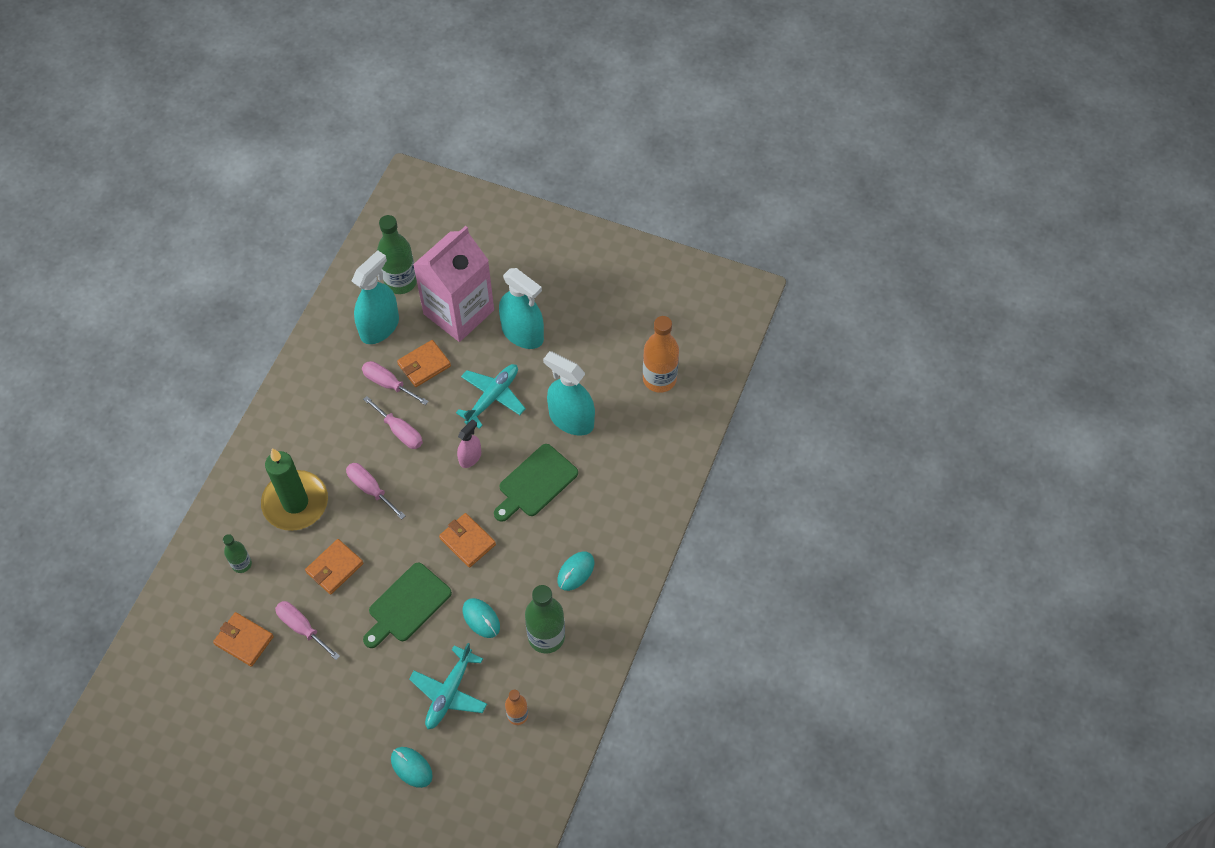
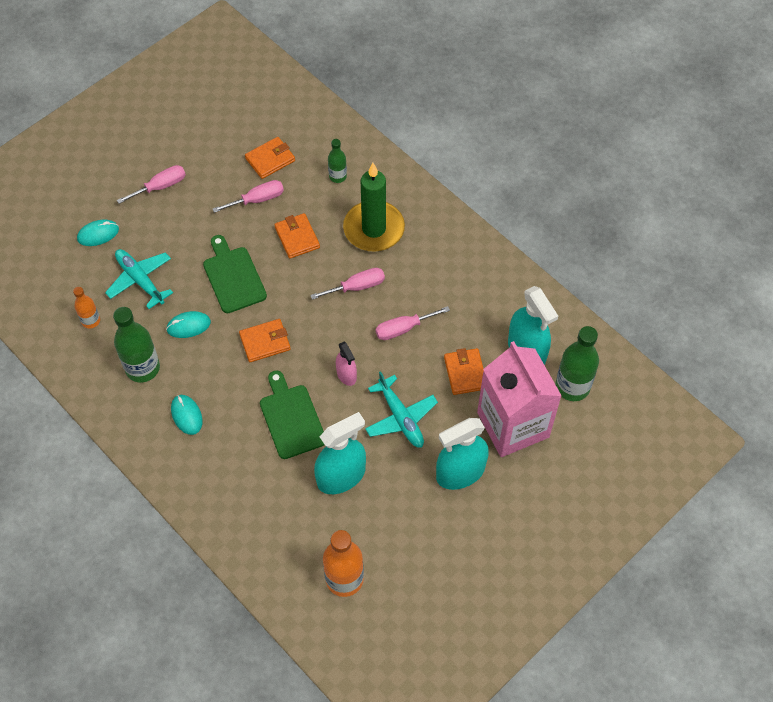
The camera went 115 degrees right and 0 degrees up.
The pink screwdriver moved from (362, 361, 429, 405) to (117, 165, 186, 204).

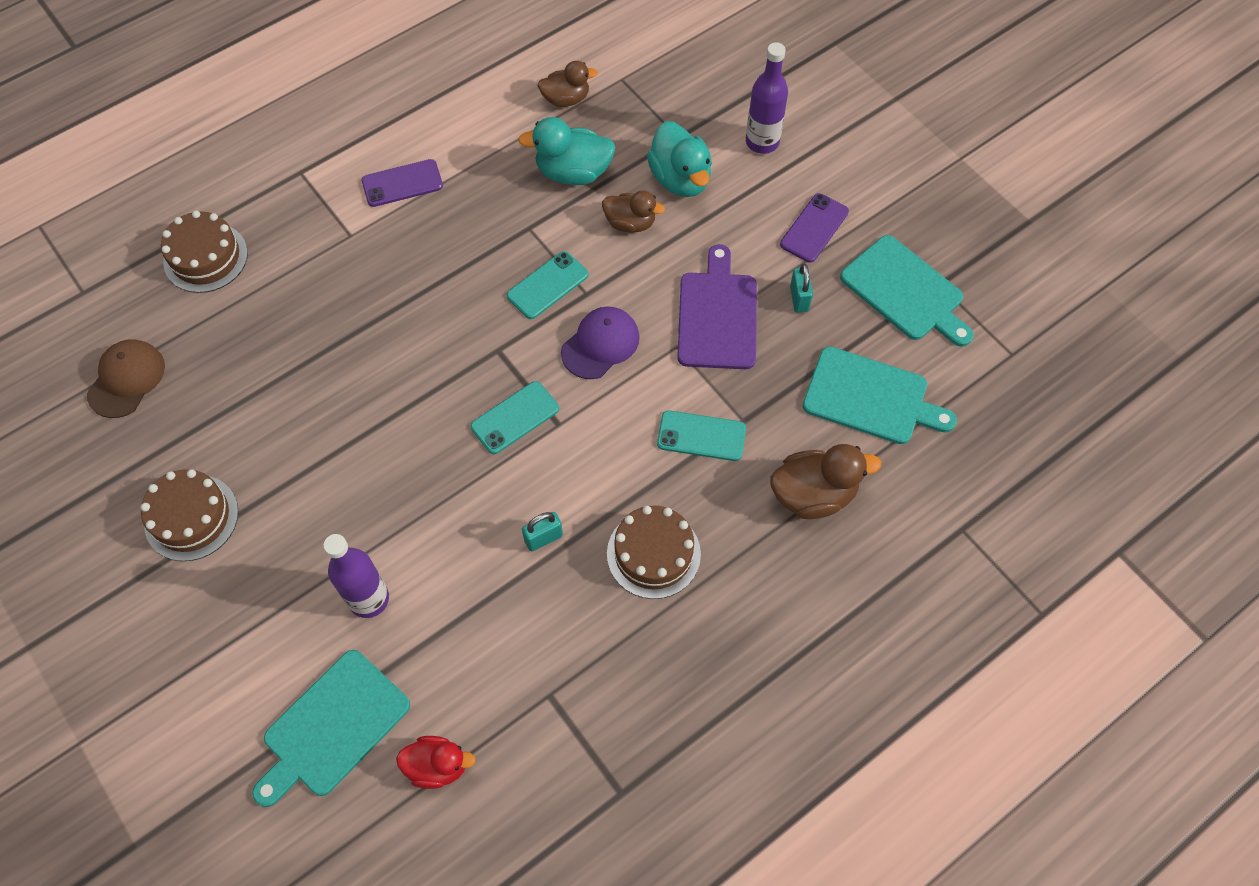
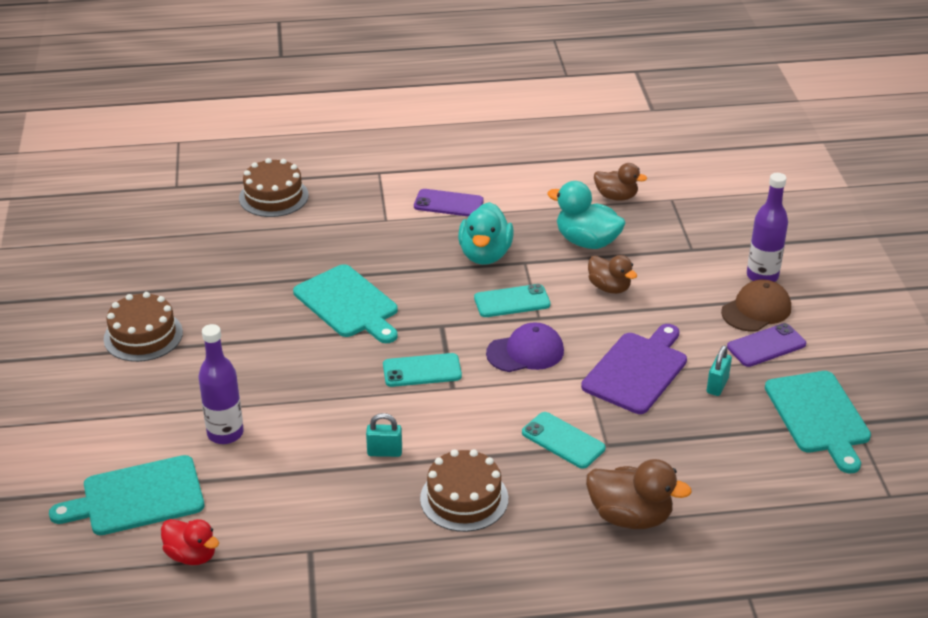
The camera went 30 degrees right and 25 degrees down.
The turquoise duck moved from (647, 121, 712, 197) to (458, 202, 514, 265).
The brown cap moved from (87, 339, 165, 418) to (721, 280, 791, 332).
The turquoise cutting board moved from (803, 347, 957, 444) to (293, 264, 398, 343).

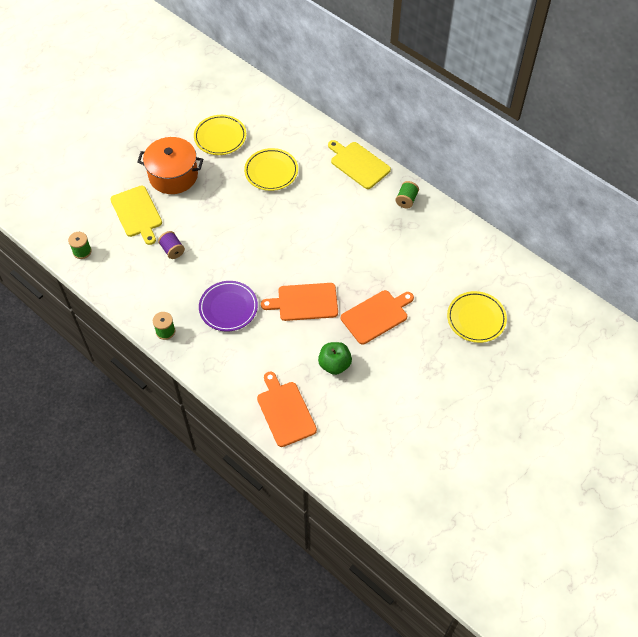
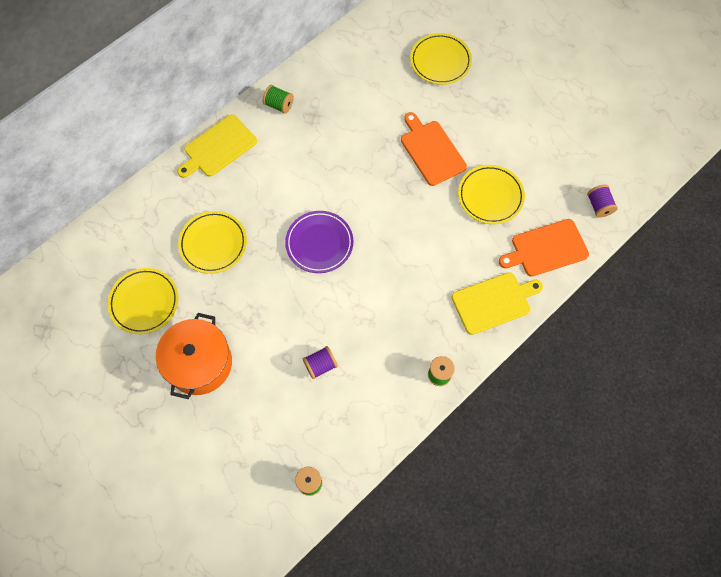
The camera went 85 degrees left and 10 degrees up.
The yellow cutting board moved from (110, 185, 162, 245) to (452, 272, 543, 335).
The purple plate moved from (199, 281, 258, 332) to (285, 211, 353, 273).
The orange cutting board at (261, 283, 338, 321) disappeared.
The green apple at (318, 342, 352, 375) was replaced by the yellow plate at (458, 165, 525, 224).
The purple spool at (587, 185, 618, 218) appeared.

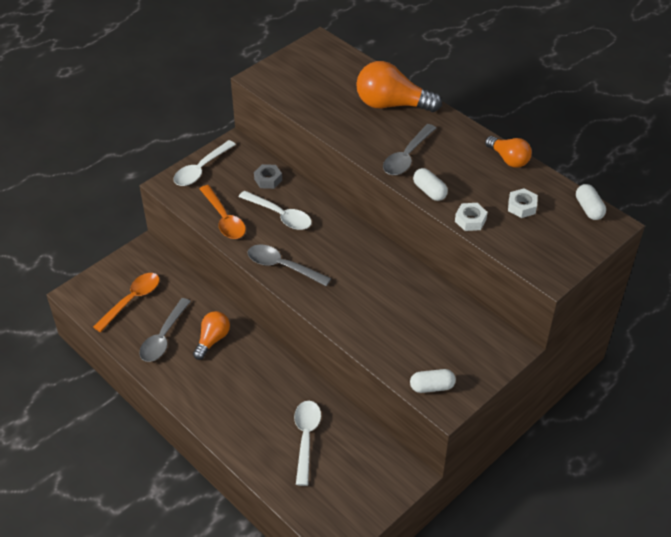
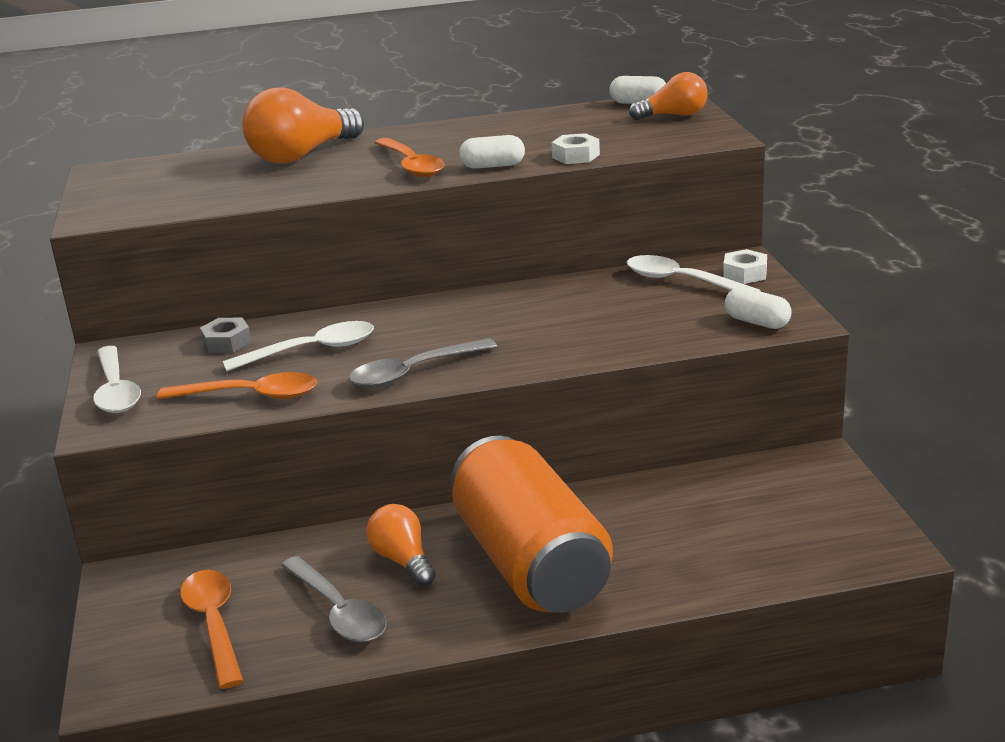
The camera went 55 degrees left and 20 degrees down.
The grey spoon at (383, 124, 436, 175) became the orange spoon at (375, 138, 445, 177).
The orange light bulb moved from (485, 136, 532, 168) to (629, 72, 708, 120).
The white nut moved from (508, 188, 538, 218) to (723, 249, 767, 284).
The white capsule at (410, 369, 456, 393) turned 75 degrees counterclockwise.
The white spoon moved from (294, 401, 321, 486) to (627, 255, 761, 291).
The orange can at (451, 436, 613, 613) appeared.

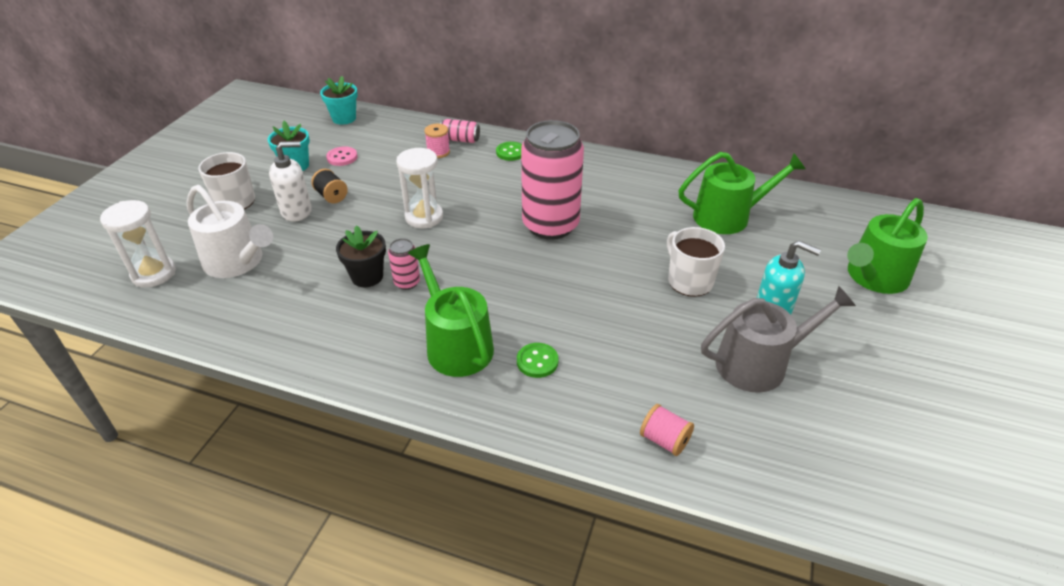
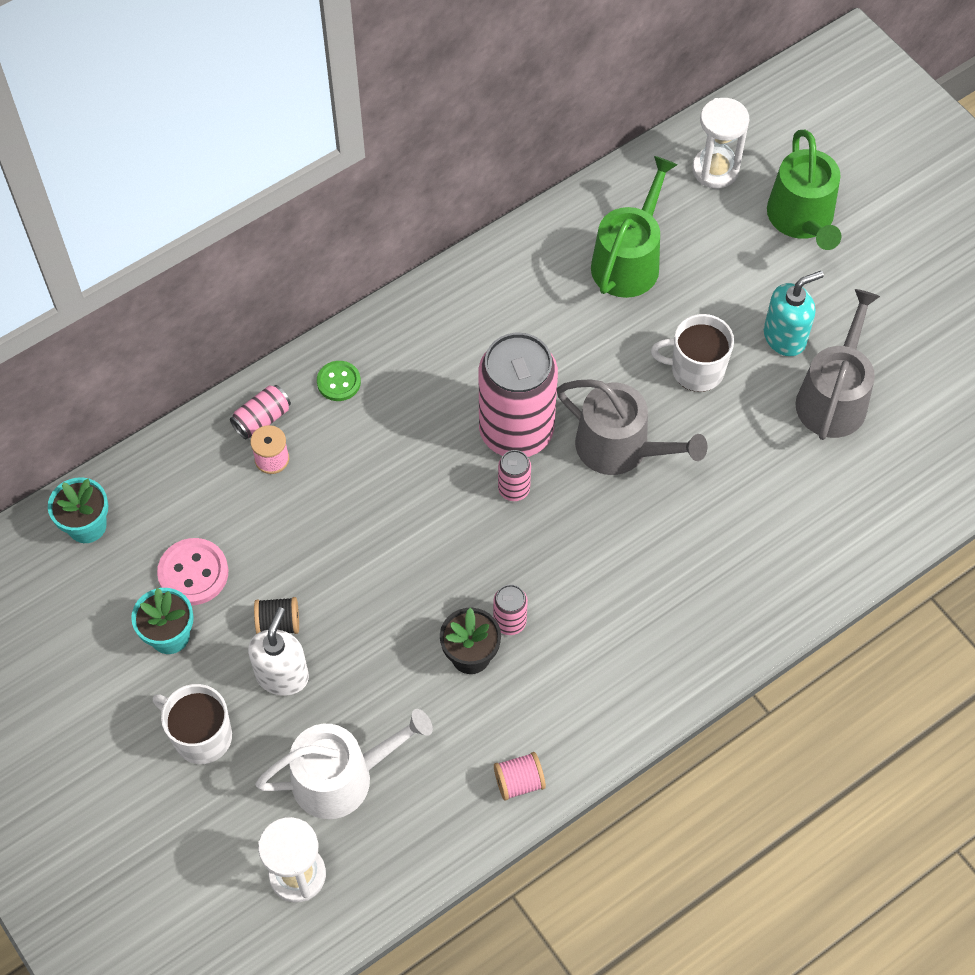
The camera went 55 degrees left and 20 degrees up.
The pink button at (326, 146, 357, 166) changed to 1.51 times the size.
The white hourglass moved from (396, 148, 443, 228) to (692, 98, 749, 188).
The green watering can at (407, 244, 494, 377) disappeared.
The green button at (517, 343, 559, 378) disappeared.
The pink spool moved from (640, 404, 694, 456) to (494, 752, 546, 801).
The grey watering can at (557, 379, 708, 475) appeared.
The pink can at (498, 450, 531, 501) appeared.

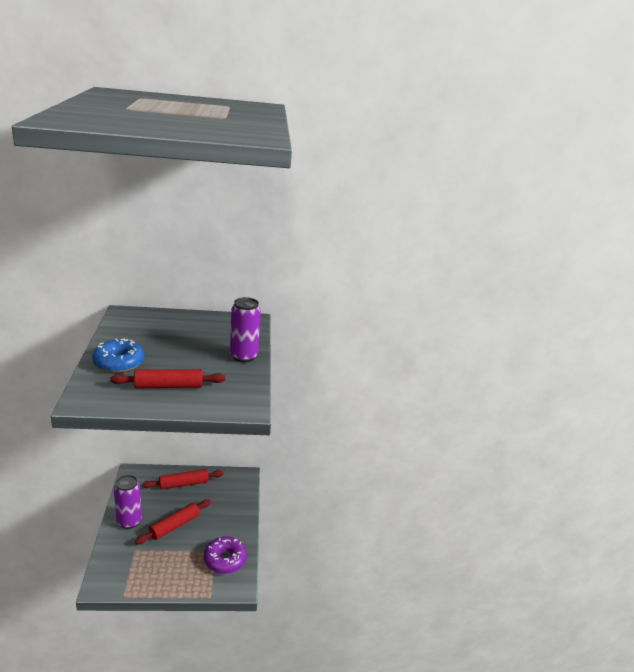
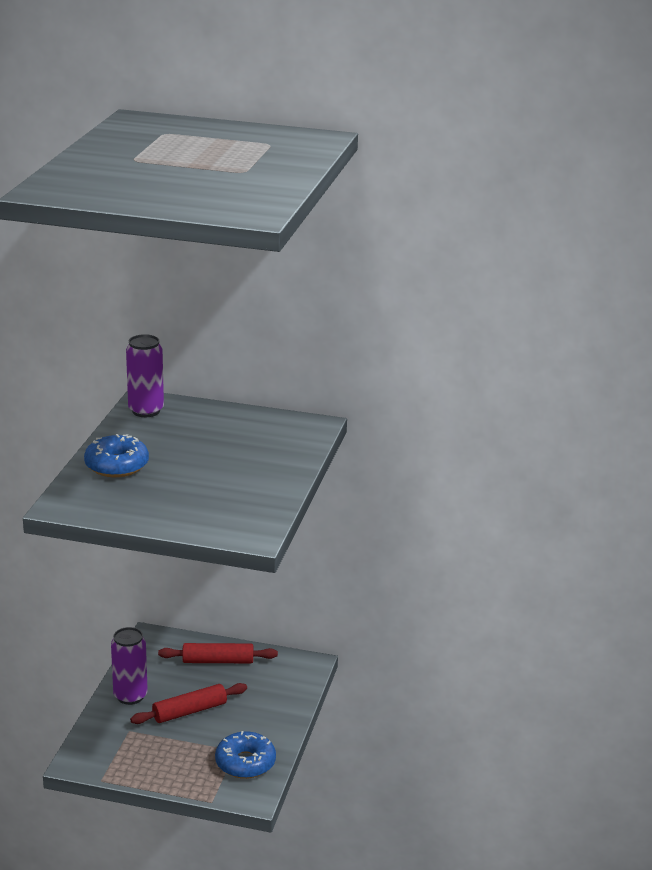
The camera went 20 degrees right and 0 degrees up.
The purple can moved from (230, 297, 261, 362) to (126, 334, 164, 417).
The red rolling pin at (110, 369, 225, 388) disappeared.
The purple donut at (204, 537, 247, 574) became the blue donut at (215, 731, 276, 779).

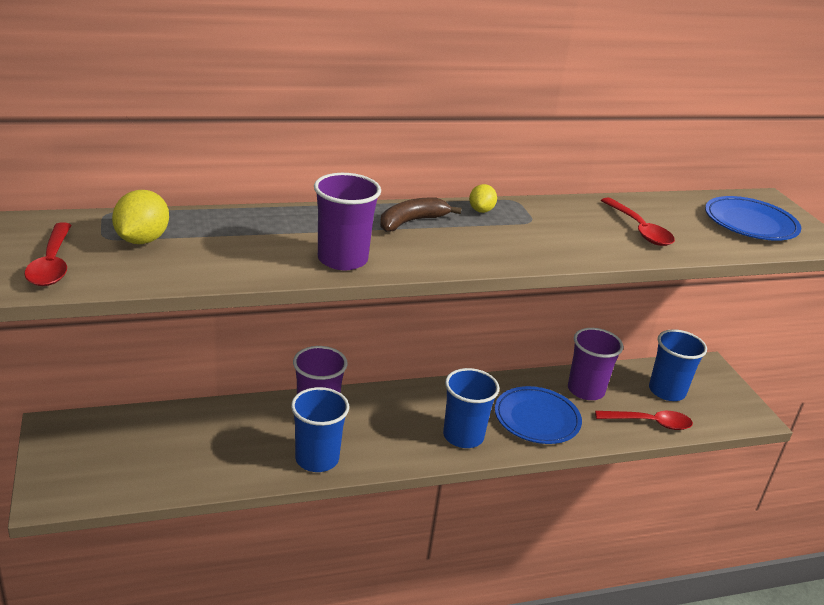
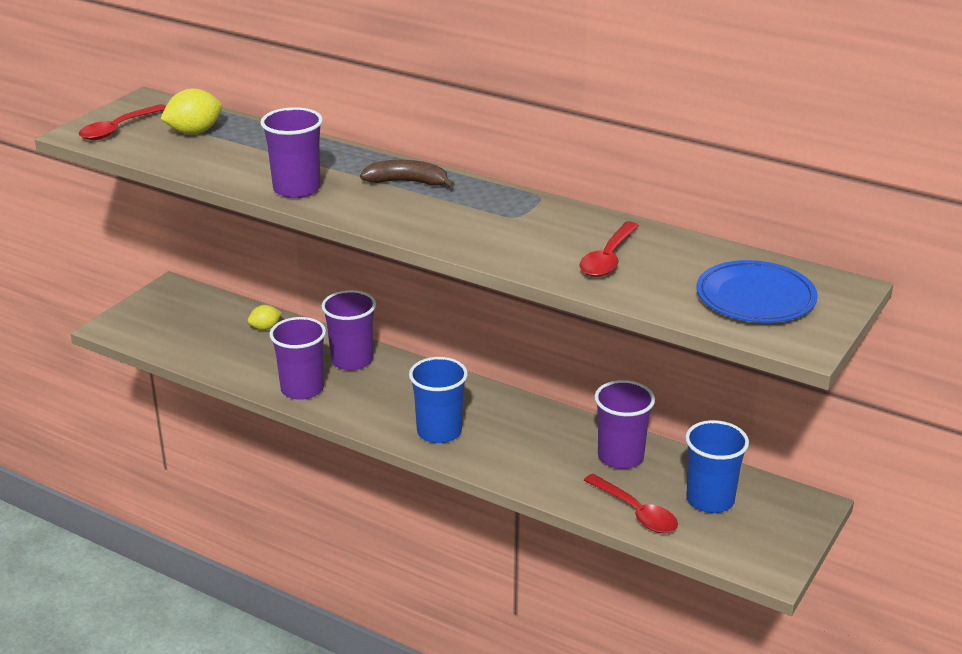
The camera went 50 degrees right and 0 degrees up.
The yellow lemon moved from (469, 184, 497, 213) to (248, 305, 282, 330).
The blue plate at (495, 386, 582, 444) disappeared.
The blue cup at (291, 387, 349, 472) became the purple cup at (269, 317, 326, 400).

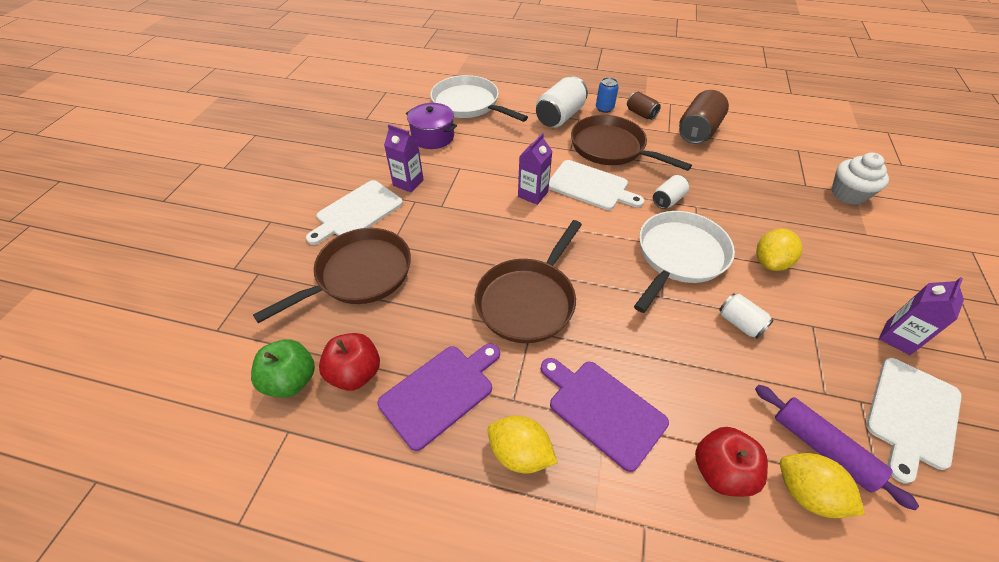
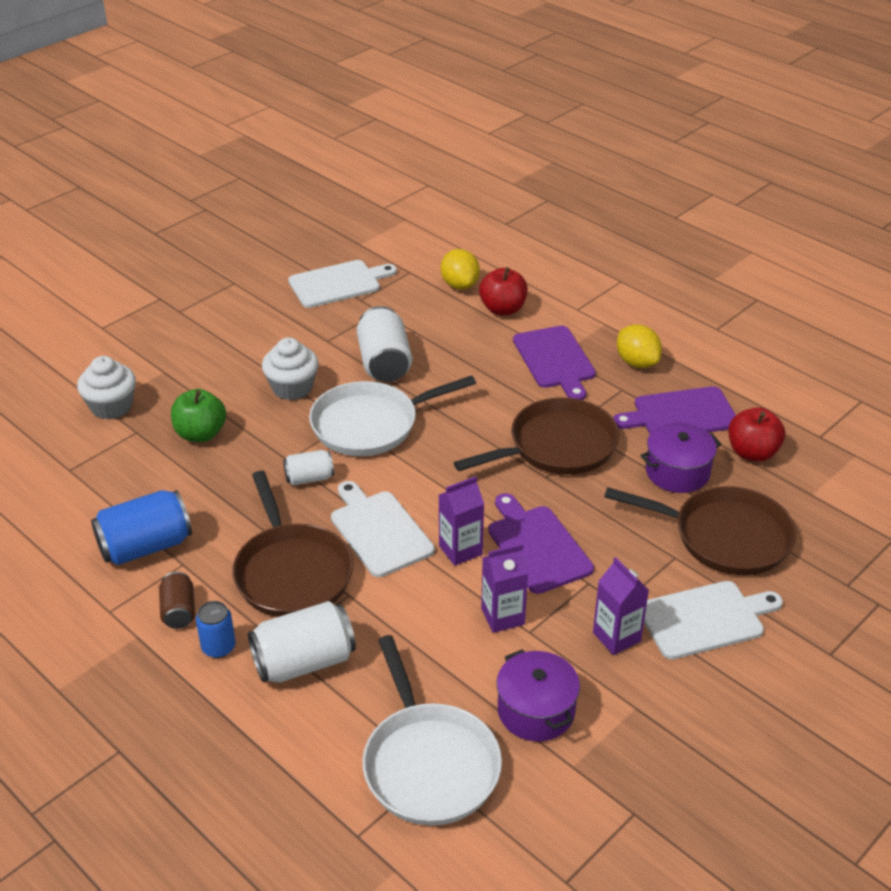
The camera went 150 degrees left and 10 degrees down.
The brown can at (679, 90, 729, 144) became the blue can at (91, 490, 192, 565).
The brown pan at (253, 228, 411, 323) turned 150 degrees counterclockwise.
The yellow lemon at (756, 229, 802, 271) was replaced by the white cupcake at (262, 337, 319, 400).
The purple carton moved from (879, 277, 964, 355) to (481, 544, 528, 633).
The white can at (719, 293, 774, 339) changed to 1.76 times the size.
The green apple moved from (251, 339, 315, 398) to (171, 389, 226, 442).
The purple rolling pin at (755, 385, 919, 510) disappeared.
The purple pot at (640, 422, 721, 493) appeared.
The purple cutting board at (488, 493, 594, 594) appeared.

